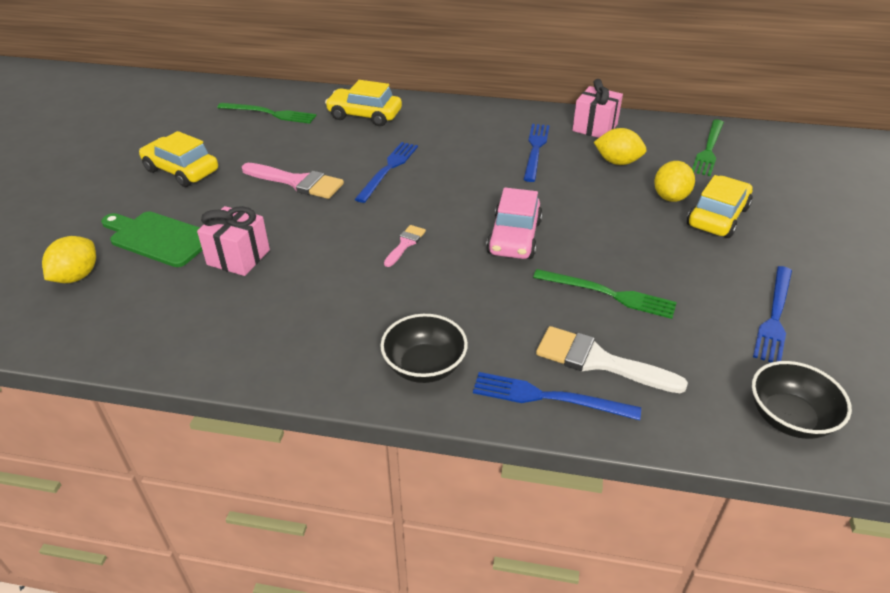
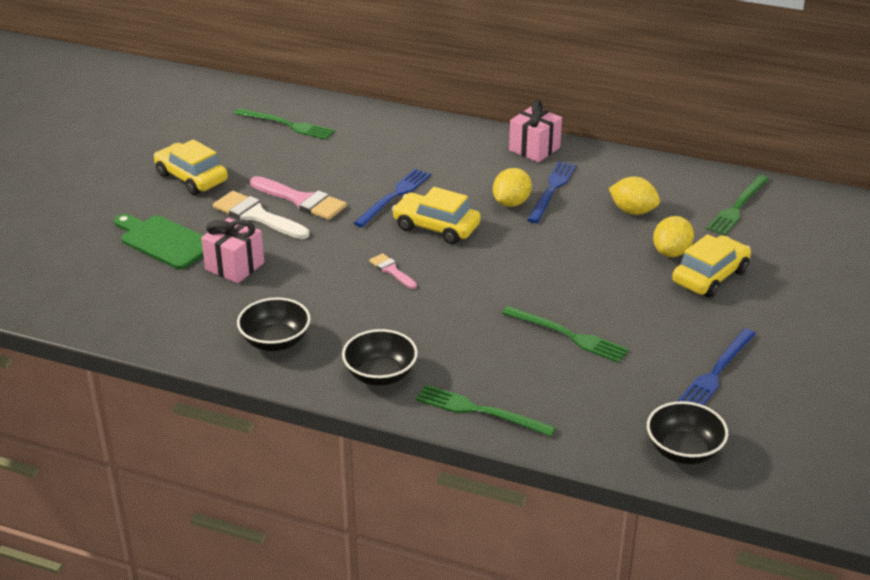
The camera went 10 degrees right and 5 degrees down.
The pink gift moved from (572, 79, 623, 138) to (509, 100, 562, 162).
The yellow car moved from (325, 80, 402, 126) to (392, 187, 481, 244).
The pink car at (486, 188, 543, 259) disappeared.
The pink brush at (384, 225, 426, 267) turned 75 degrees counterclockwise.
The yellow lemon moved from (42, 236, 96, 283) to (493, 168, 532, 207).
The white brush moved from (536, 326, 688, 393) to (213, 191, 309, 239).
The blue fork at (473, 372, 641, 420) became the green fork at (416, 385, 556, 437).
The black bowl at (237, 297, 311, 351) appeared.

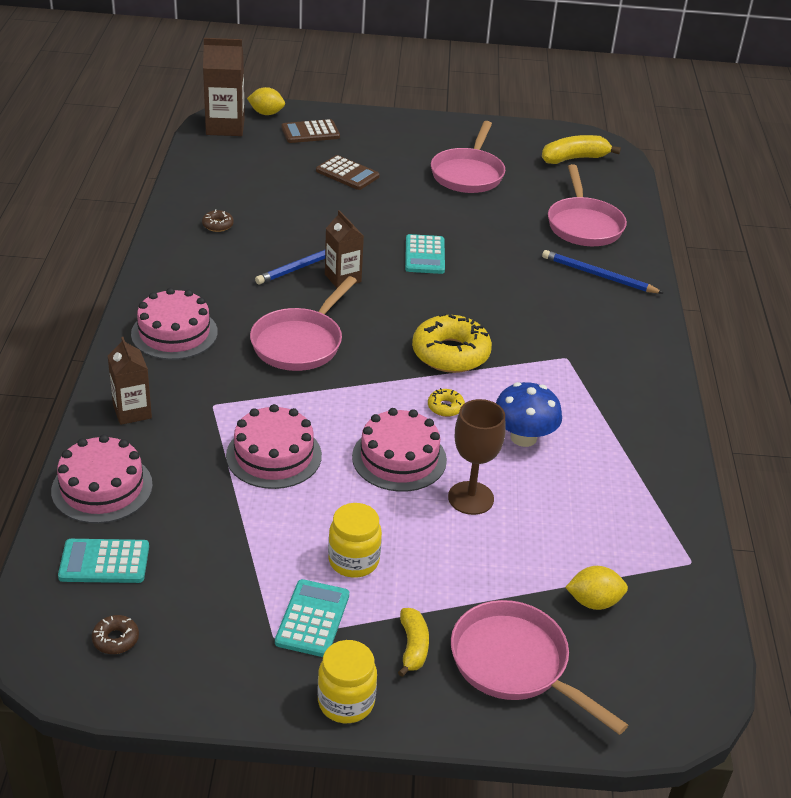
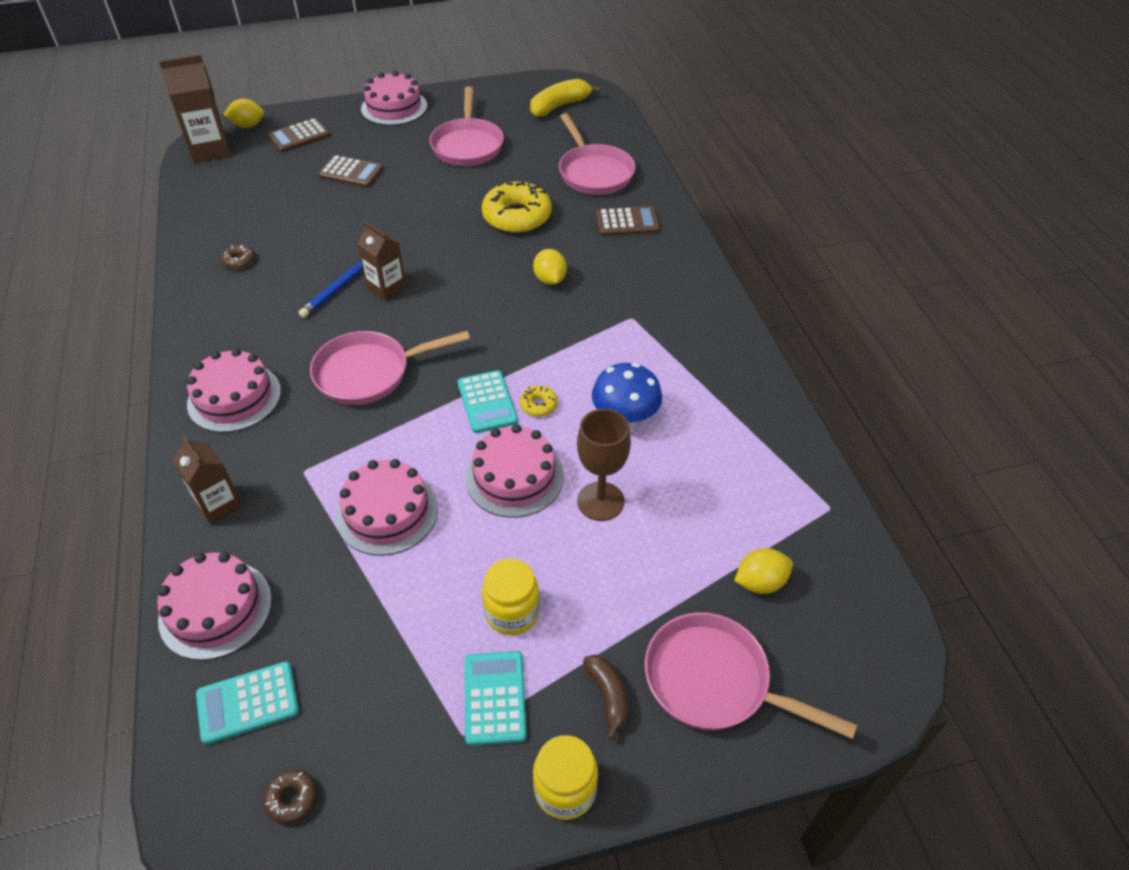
The camera went 15 degrees left and 10 degrees up.
The turquoise calculator moved from (405, 234, 445, 274) to (458, 370, 518, 433).
The blue pencil at (542, 250, 663, 293) was replaced by the brown calculator at (596, 206, 660, 236).
The pink pan at (250, 276, 357, 371) turned 60 degrees clockwise.
The yellow donut moved from (412, 313, 492, 373) to (482, 181, 552, 233).
The yellow banana at (398, 608, 429, 677) became the brown banana at (583, 655, 629, 740).
The pink cake at (361, 71, 427, 126) appeared.
The yellow lemon at (533, 249, 567, 285) appeared.

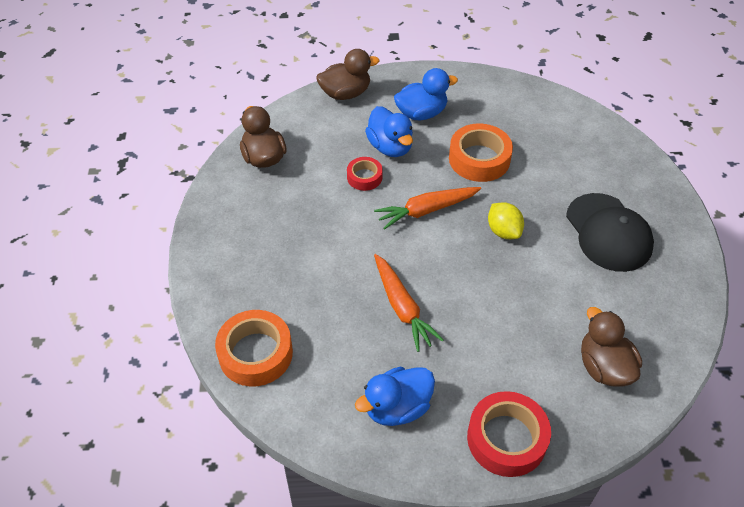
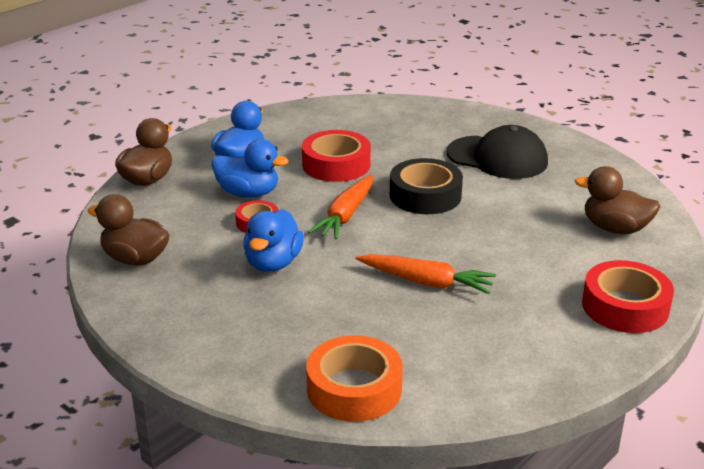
The camera went 45 degrees left and 20 degrees down.
The orange tape at (449, 124, 513, 182) became the red tape at (302, 130, 371, 182).
The yellow lemon at (488, 202, 524, 239) was replaced by the black tape at (390, 158, 463, 214).
The blue duck moved from (355, 367, 435, 426) to (243, 209, 304, 272).

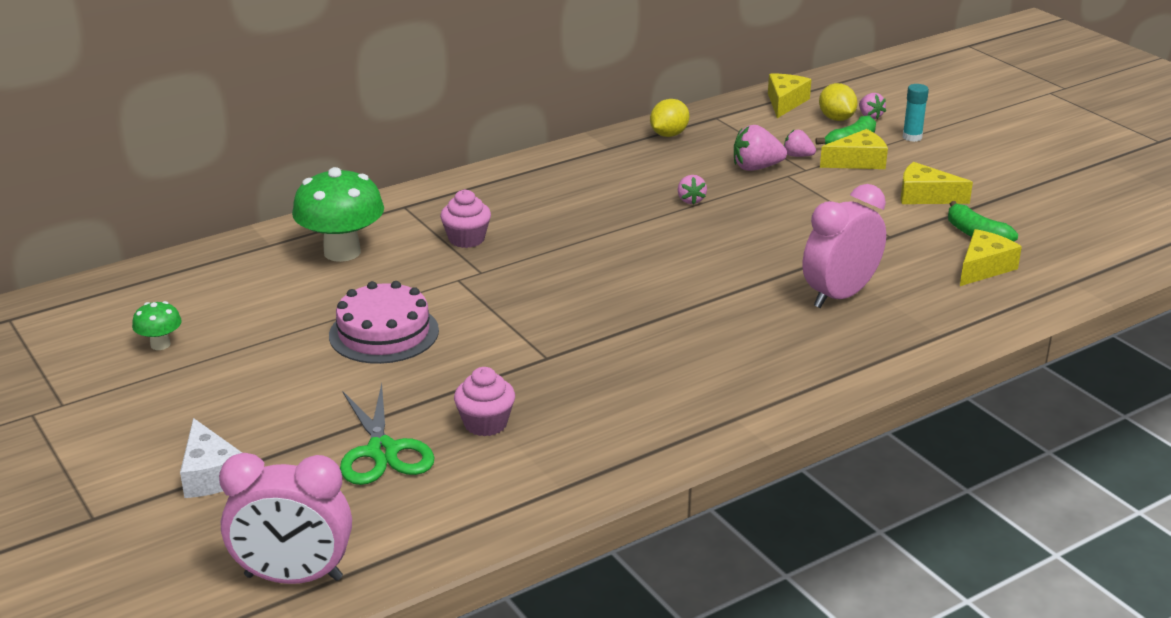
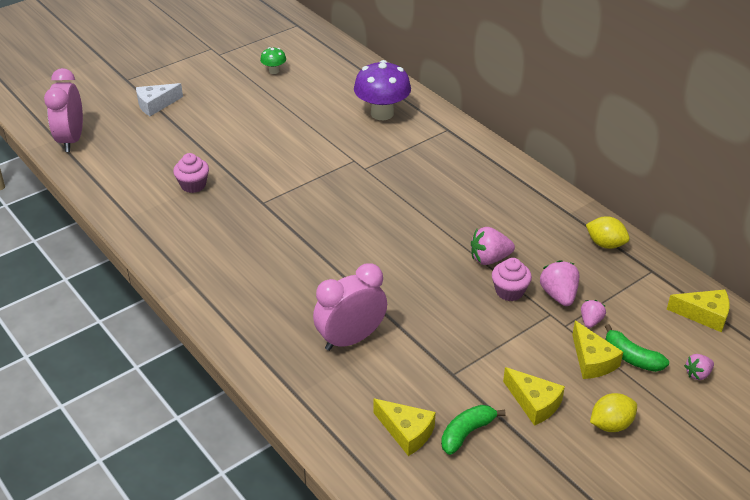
The camera went 85 degrees right and 10 degrees up.
The yellow lemon moved from (819, 83, 858, 121) to (590, 393, 637, 432).
The turquoise glue stick at (903, 84, 929, 142) disappeared.
The yellow cheese at (901, 162, 973, 204) turned 120 degrees clockwise.
The green mushroom at (292, 167, 384, 262) became the purple mushroom at (354, 60, 411, 120).
The pink strawberry at (678, 175, 707, 205) changed to 1.63 times the size.
The pink clock at (803, 184, 886, 308) turned 75 degrees counterclockwise.
The pink cupcake moved from (440, 190, 491, 248) to (492, 258, 532, 301).
The pink cake at (329, 281, 439, 364) disappeared.
The green scissors at (340, 383, 435, 485) disappeared.

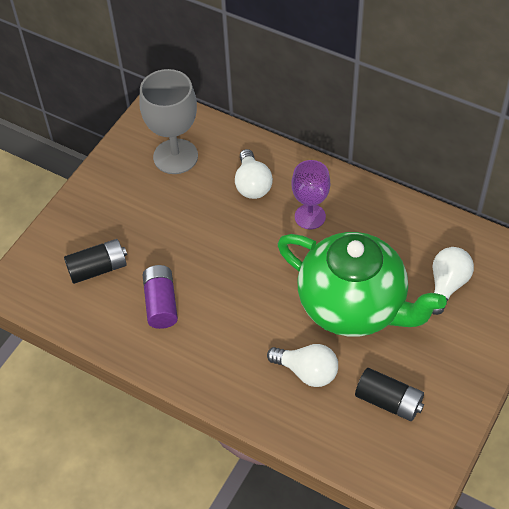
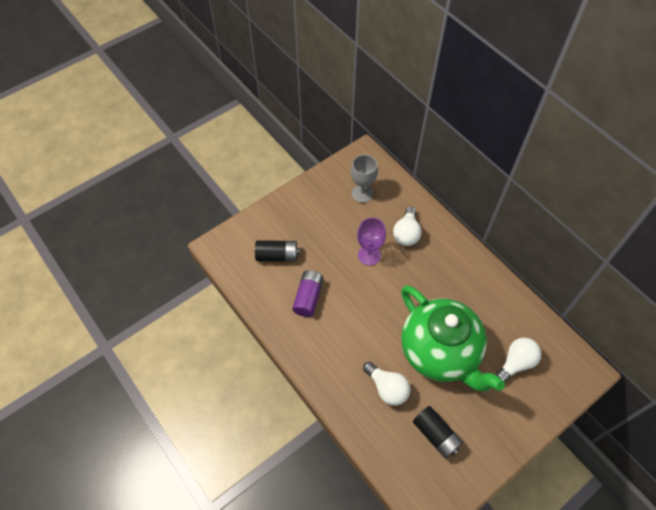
The camera went 20 degrees right and 5 degrees up.
The grey goblet at (139, 69, 198, 174) changed to 0.66 times the size.
The purple goblet moved from (292, 160, 330, 229) to (357, 218, 386, 266).

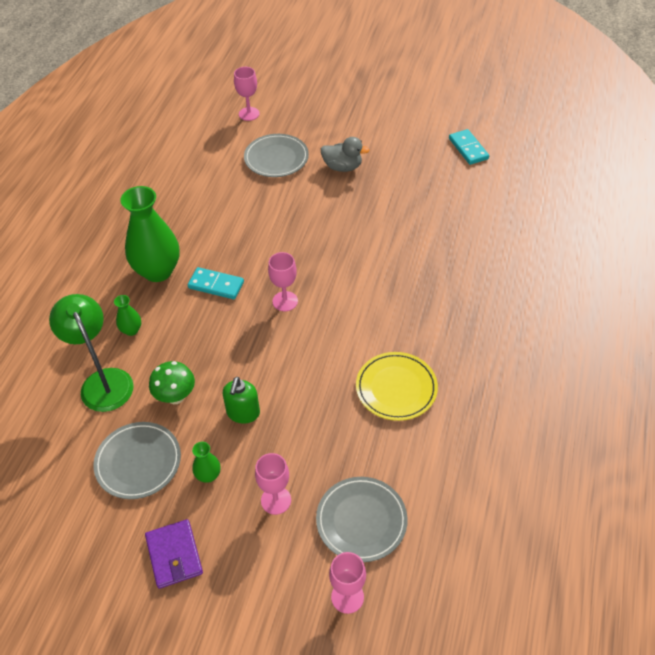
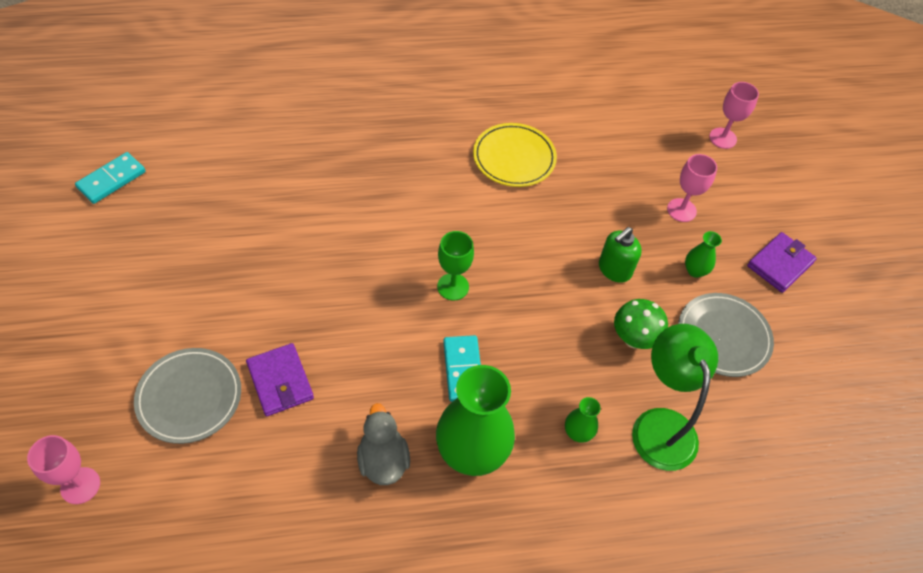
The camera went 120 degrees left and 5 degrees up.
The grey duck moved from (321, 137, 370, 172) to (357, 403, 410, 485).
The pink goblet at (268, 252, 298, 311) became the green goblet at (437, 231, 474, 301).
The green lamp at (49, 294, 133, 412) turned 135 degrees clockwise.
The green soap dispenser at (222, 377, 260, 424) turned 150 degrees clockwise.
The grey plate at (316, 477, 408, 562) disappeared.
The purple wallet at (246, 343, 314, 416) appeared.

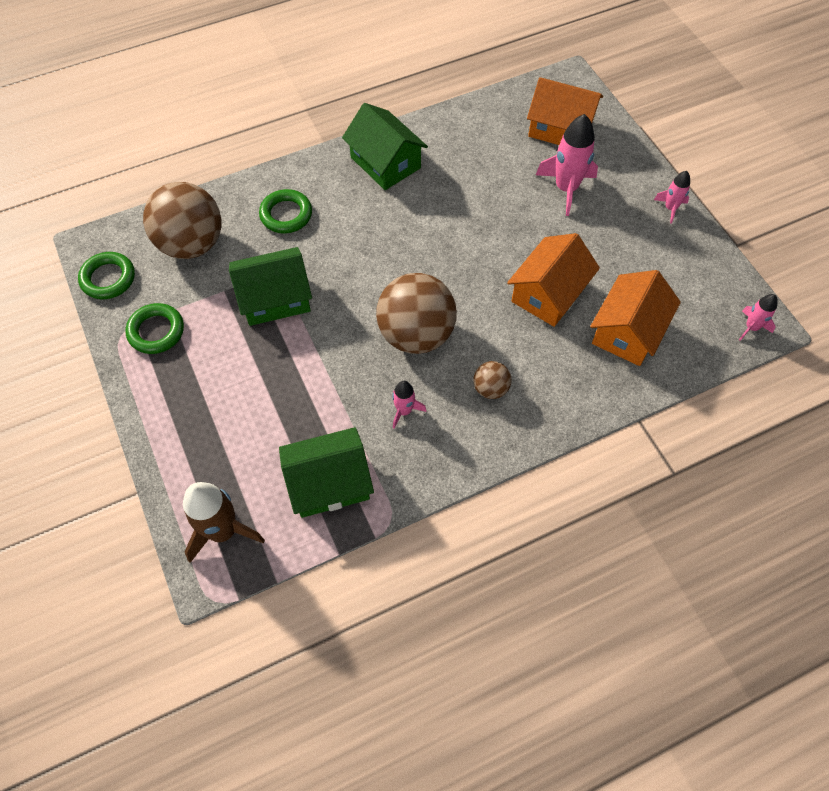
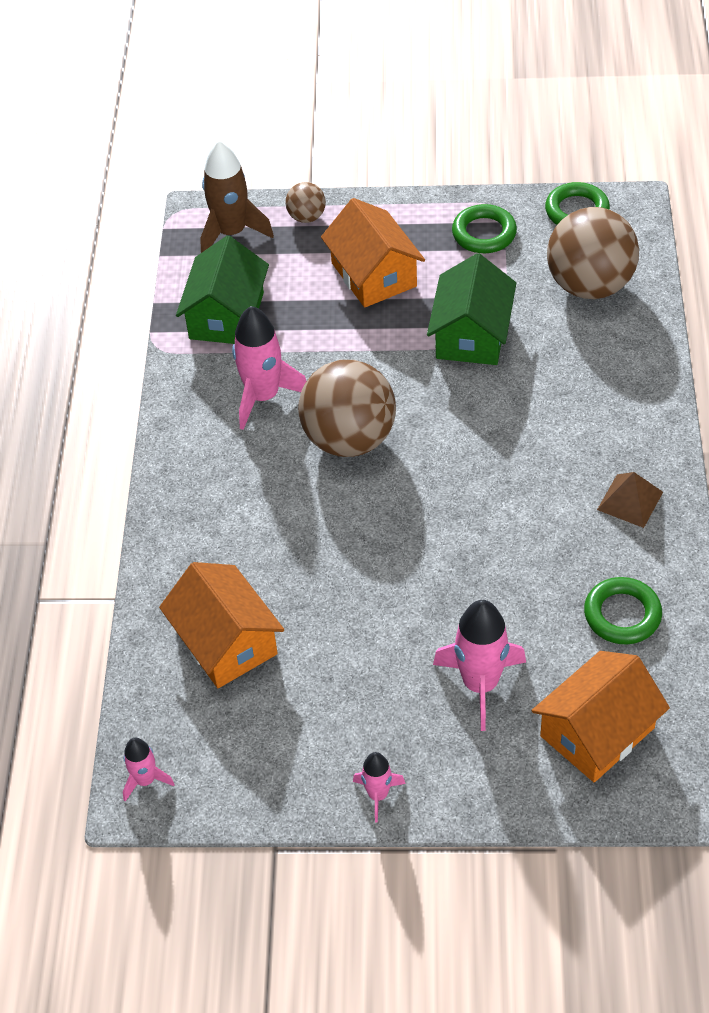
The camera went 120 degrees right and 10 degrees down.
The green house at (342, 103, 428, 190) was replaced by the brown pyramid at (597, 472, 663, 528).
The green ring moved from (259, 189, 312, 233) to (584, 577, 662, 644).
The orange house moved from (507, 233, 600, 327) to (321, 198, 425, 308).
The brown ball moved from (473, 361, 512, 399) to (285, 182, 326, 223).
The pink rocket at (392, 381, 426, 429) changed to 1.84 times the size.

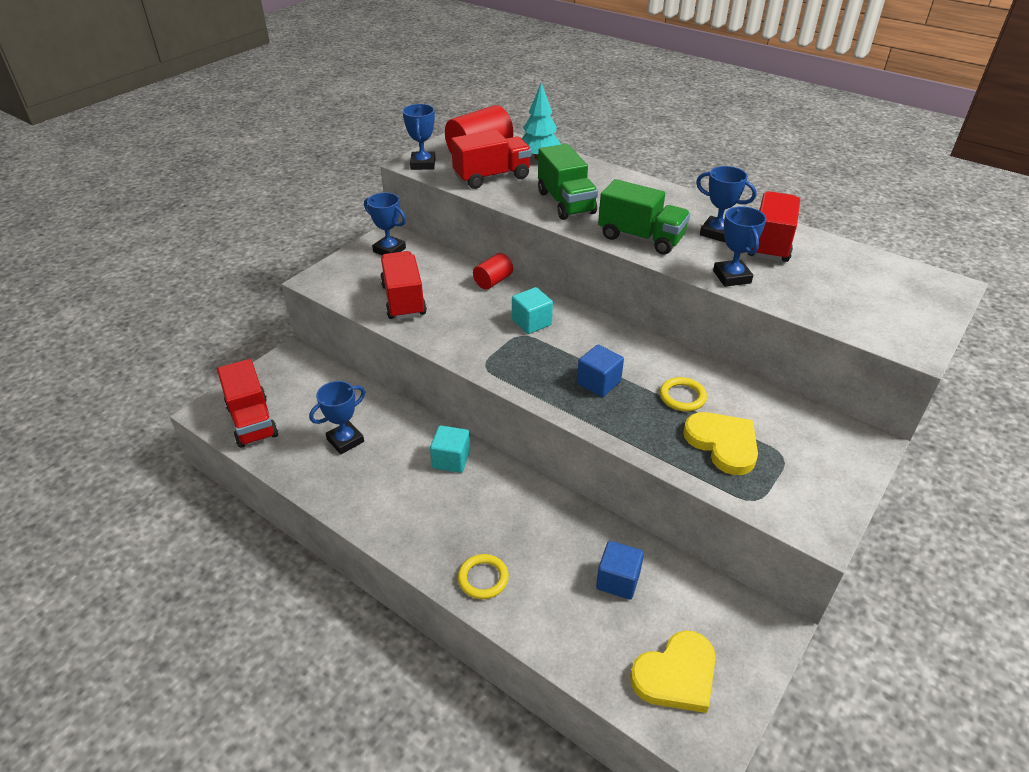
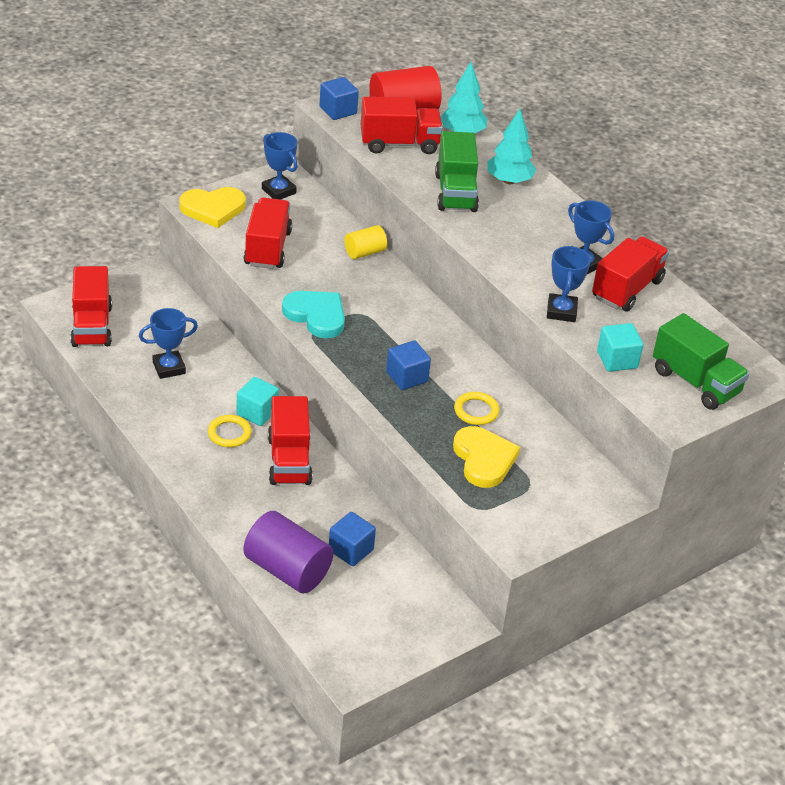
The camera went 15 degrees right and 0 degrees up.
The blue trophy at (402, 104, 436, 170) was replaced by the blue cube at (319, 77, 359, 120).
The green truck moved from (598, 179, 690, 255) to (653, 313, 749, 410).
The red cylinder at (473, 253, 513, 289) became the yellow cylinder at (344, 225, 387, 259).
The turquoise cube moved from (512, 287, 553, 334) to (597, 323, 643, 372).
The yellow ring moved from (458, 554, 509, 599) to (208, 415, 252, 447).
The yellow heart moved from (630, 631, 716, 713) to (179, 187, 246, 228).
The turquoise tree at (487, 109, 536, 184) appeared.
The turquoise heart at (282, 291, 345, 338) appeared.
The red truck at (268, 396, 313, 485) appeared.
The purple cylinder at (243, 511, 334, 593) appeared.

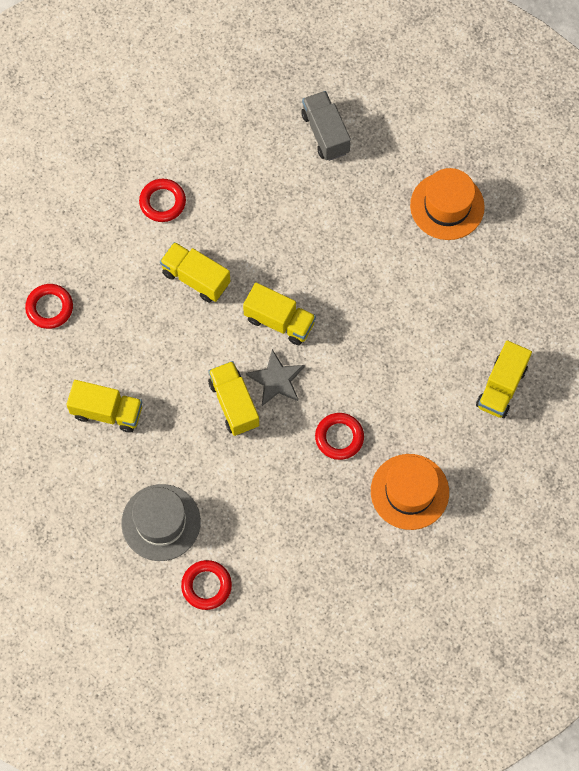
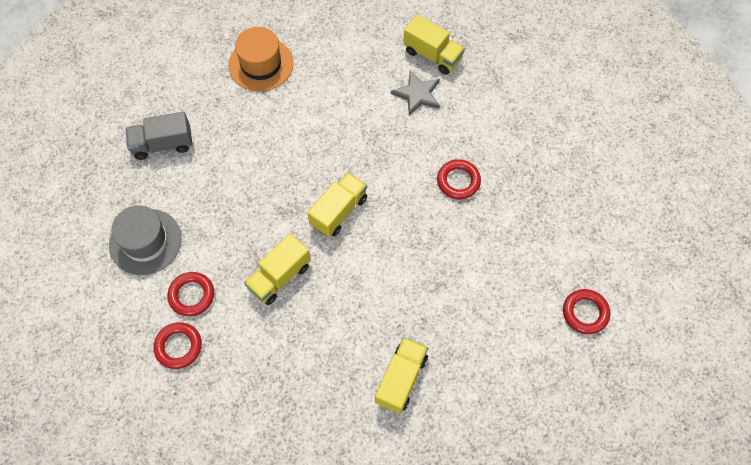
The camera went 80 degrees left and 5 degrees down.
The red ring moved from (25, 284, 73, 329) to (154, 322, 202, 369).
The grey star moved from (246, 349, 305, 406) to (391, 70, 440, 116).
The yellow truck at (208, 361, 259, 436) disappeared.
The orange hat at (371, 454, 449, 530) disappeared.
The grey hat moved from (121, 484, 201, 561) to (109, 205, 182, 275).

